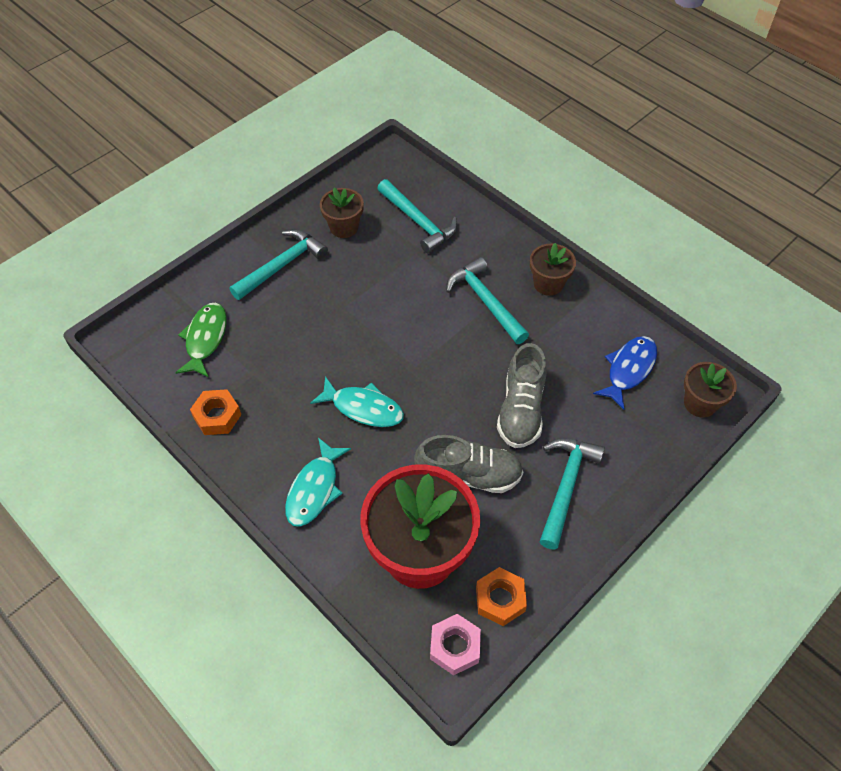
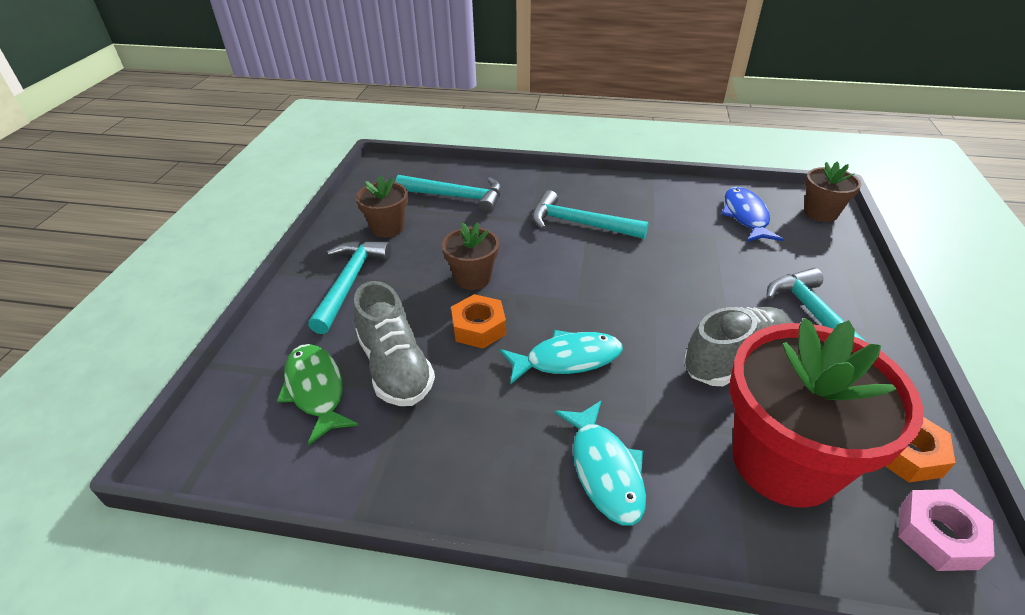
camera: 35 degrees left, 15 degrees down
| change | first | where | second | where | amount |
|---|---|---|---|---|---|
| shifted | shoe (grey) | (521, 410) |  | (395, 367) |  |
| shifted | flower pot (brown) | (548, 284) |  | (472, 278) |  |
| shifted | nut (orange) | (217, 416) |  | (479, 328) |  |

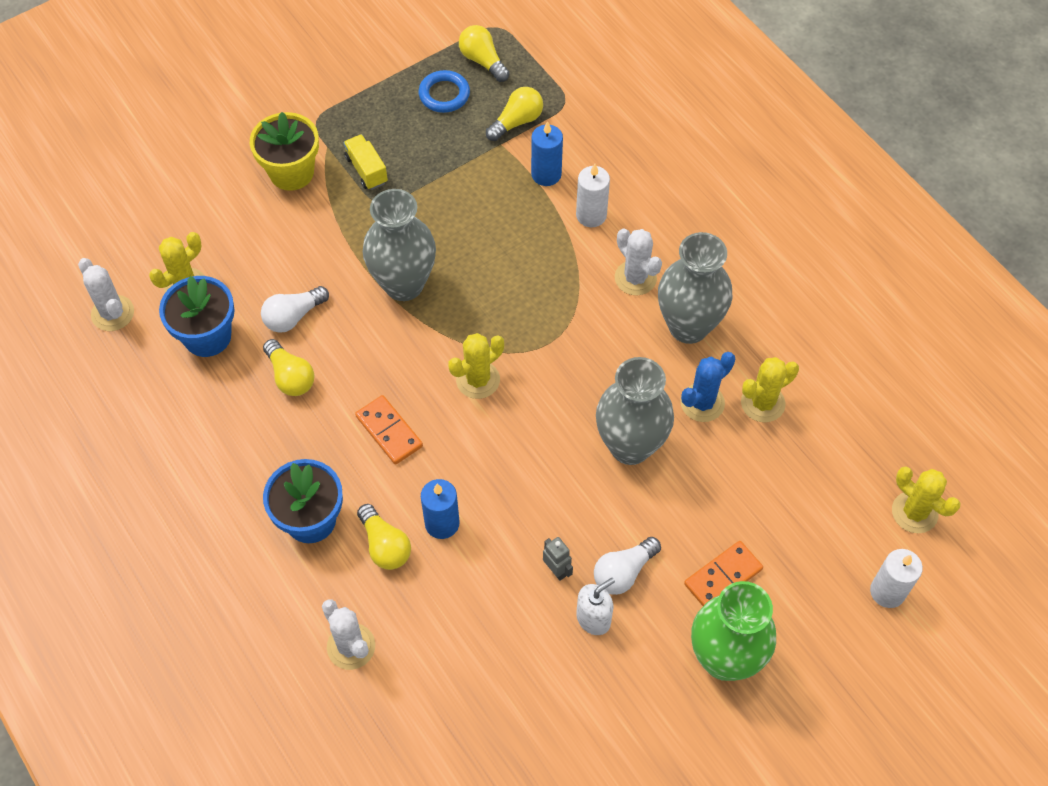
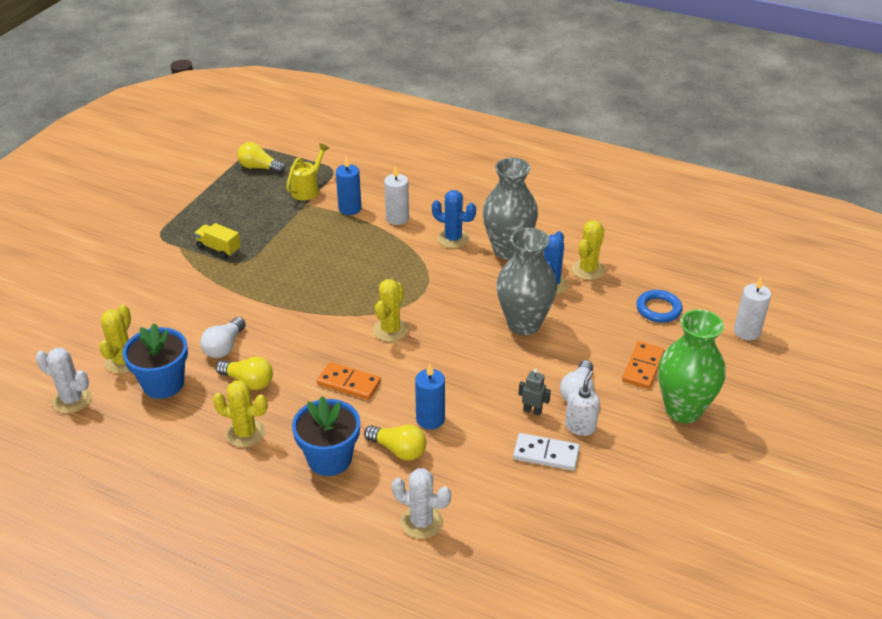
camera: 30 degrees left, 20 degrees down
| change | first | where | second | where | amount |
|---|---|---|---|---|---|
| shifted | cactus (yellow) | (914, 512) |  | (245, 433) |  |
| swapped | light bulb (yellow) | (517, 122) | watering can (yellow) | (308, 189) |  |
| repainted | cactus (white) | (635, 278) | cactus (blue) | (453, 238) |  |
| new |  |  | domino (white) | (546, 454) |  |
| shifted | ring (blue) | (444, 94) |  | (658, 309) |  |
| gone | flower pot (yellow) | (291, 172) |  |  |  |
| gone | vase (grey) | (404, 284) |  |  |  |

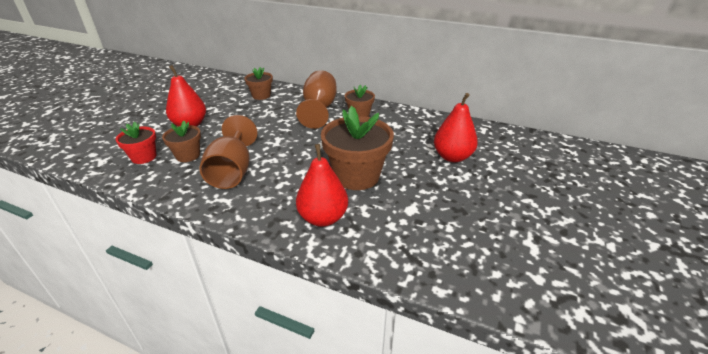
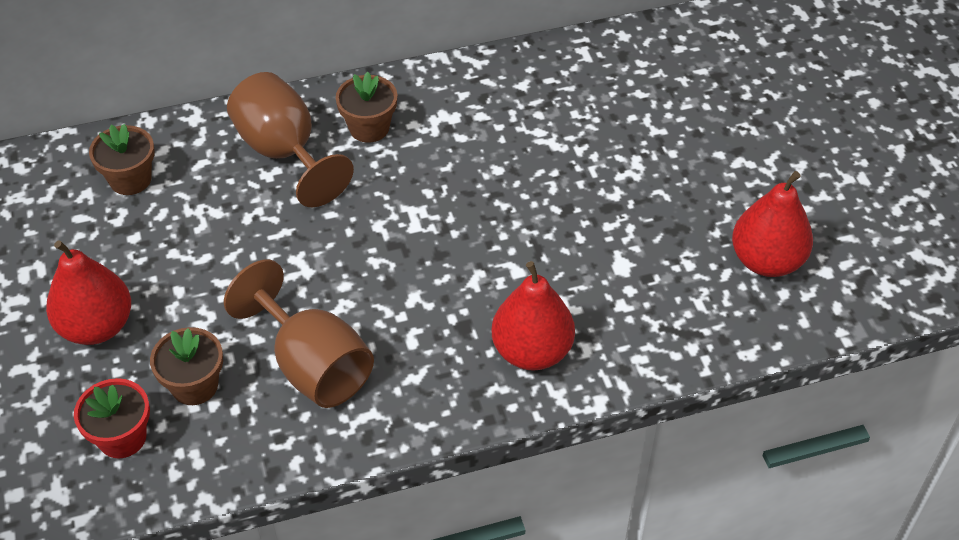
camera: 40 degrees left, 15 degrees up
| change | first | where | second | where | amount |
|---|---|---|---|---|---|
| shifted | pear (red) | (452, 157) |  | (766, 261) |  |
| gone | flower pot (brown) | (356, 176) |  |  |  |

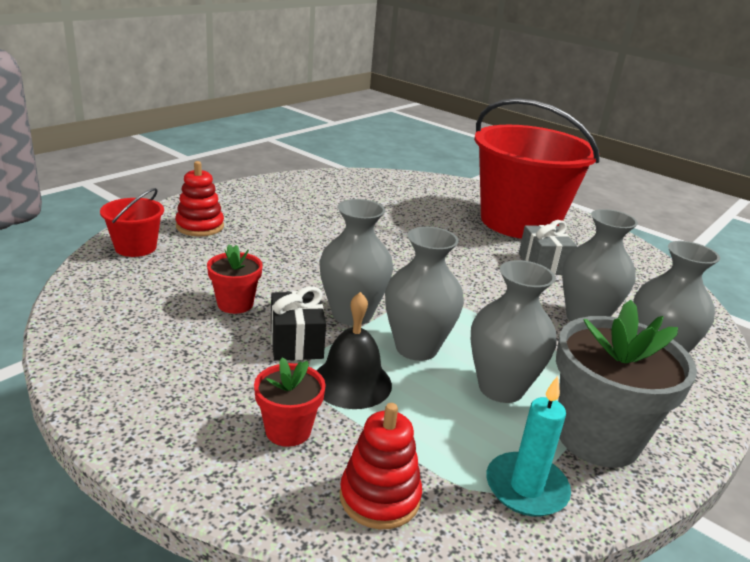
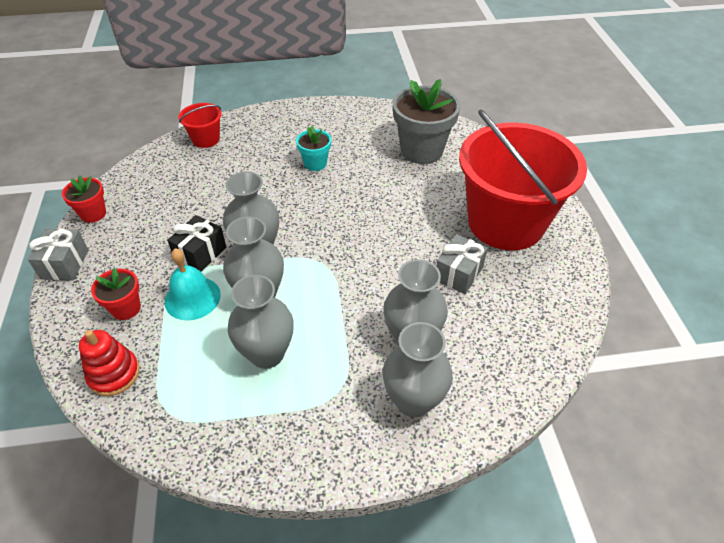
camera: 45 degrees right, 20 degrees up
| change | first | where | second | where | amount |
|---|---|---|---|---|---|
| new |  |  | gift (grey) | (65, 264) |  |
| shifted | flower pot (red) | (235, 304) |  | (93, 214) |  |
| repainted | bell (black) | (351, 382) | bell (turquoise) | (192, 298) |  |
| new |  |  | flower pot (turquoise) | (315, 163) |  |
| shifted | flower pot (grey) | (597, 438) |  | (421, 151) |  |
| gone | stacking toy (red) | (200, 226) |  |  |  |
| gone | candle (turquoise) | (526, 488) |  |  |  |

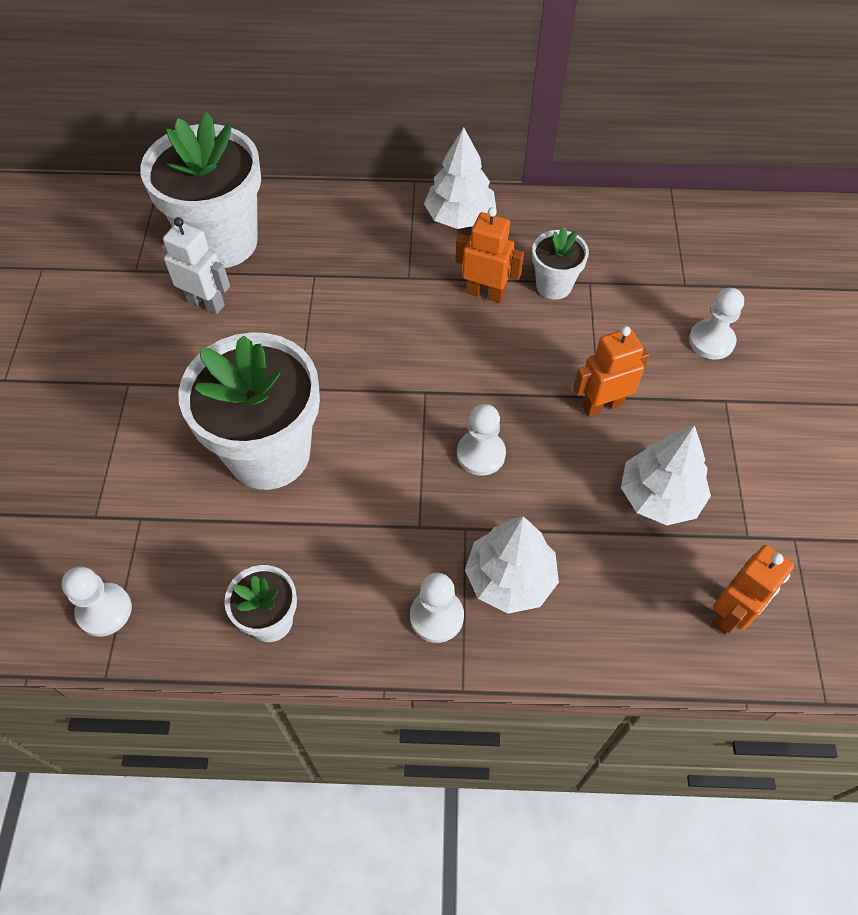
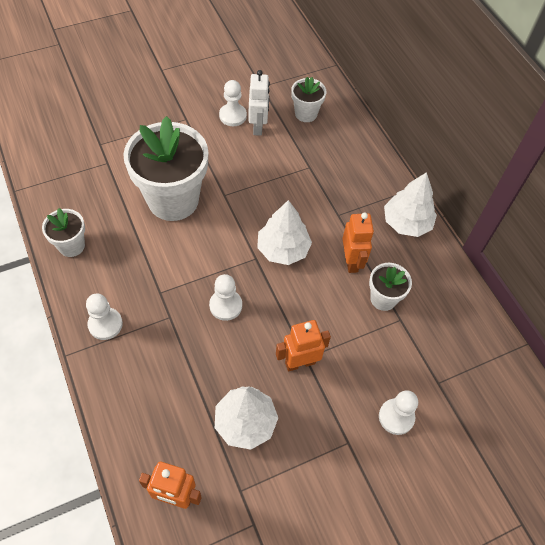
camera: 60 degrees right, 0 degrees up
| change | first | where | second | where | amount |
|---|---|---|---|---|---|
| shifted | pawn (white) | (104, 610) |  | (232, 116) |  |
| shifted | tree (white) | (510, 578) |  | (283, 249) |  |
| rotated | robot (orange) | (602, 405) |  | (300, 362) | 60 degrees counterclockwise |
| scaled | flower pot (white) | (222, 242) |  | (306, 114) | x0.49 |

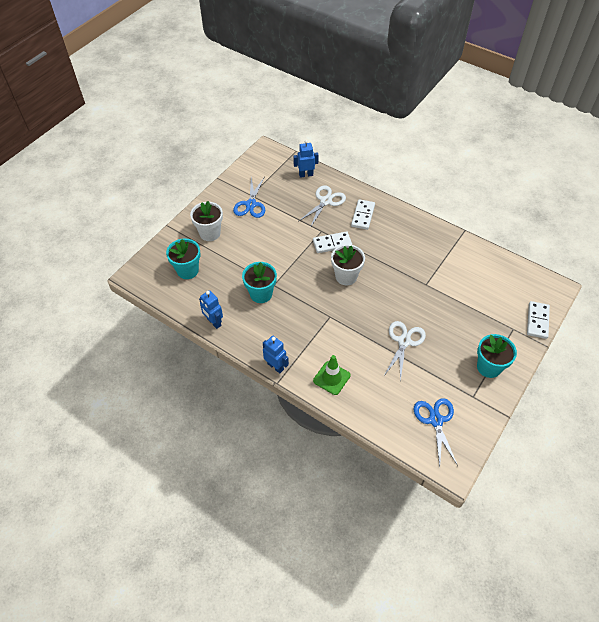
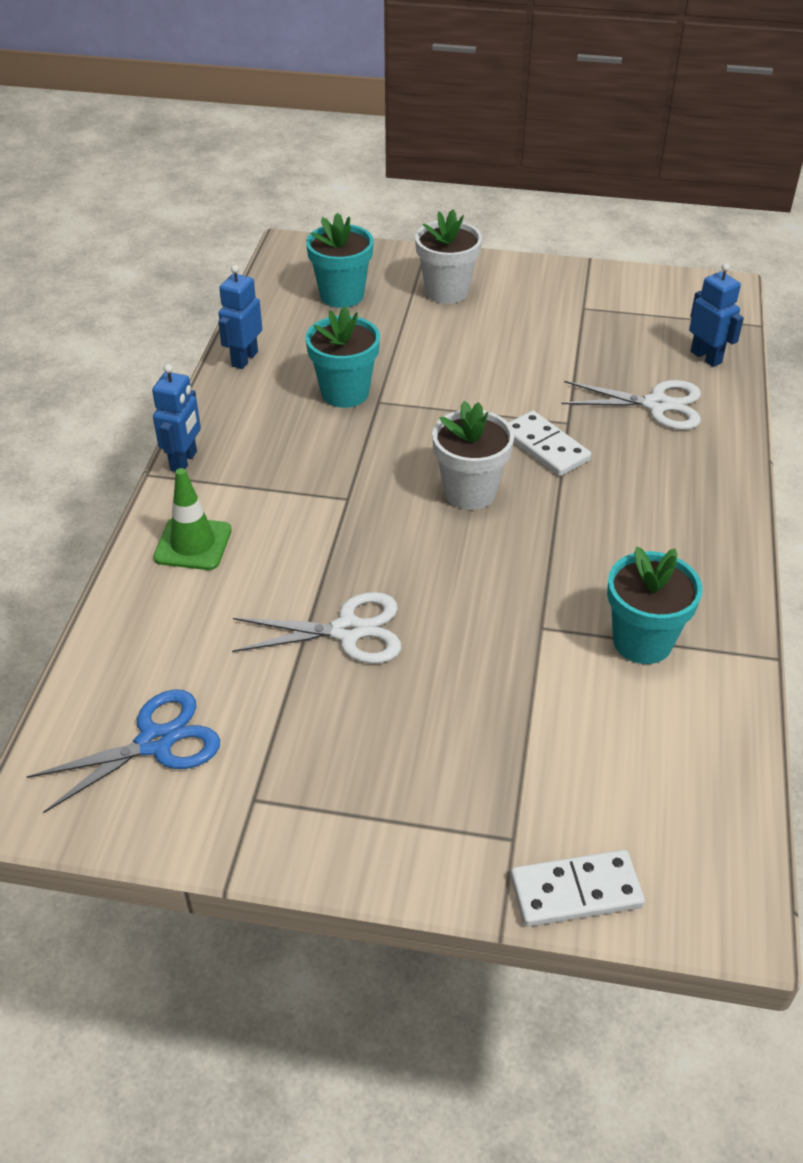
camera: 65 degrees right, 10 degrees down
| change | first | where | second | where | amount |
|---|---|---|---|---|---|
| shifted | flower pot (turquoise) | (489, 367) |  | (642, 641) |  |
| gone | scissors (blue) | (251, 204) |  |  |  |
| gone | domino (white) | (363, 215) |  |  |  |

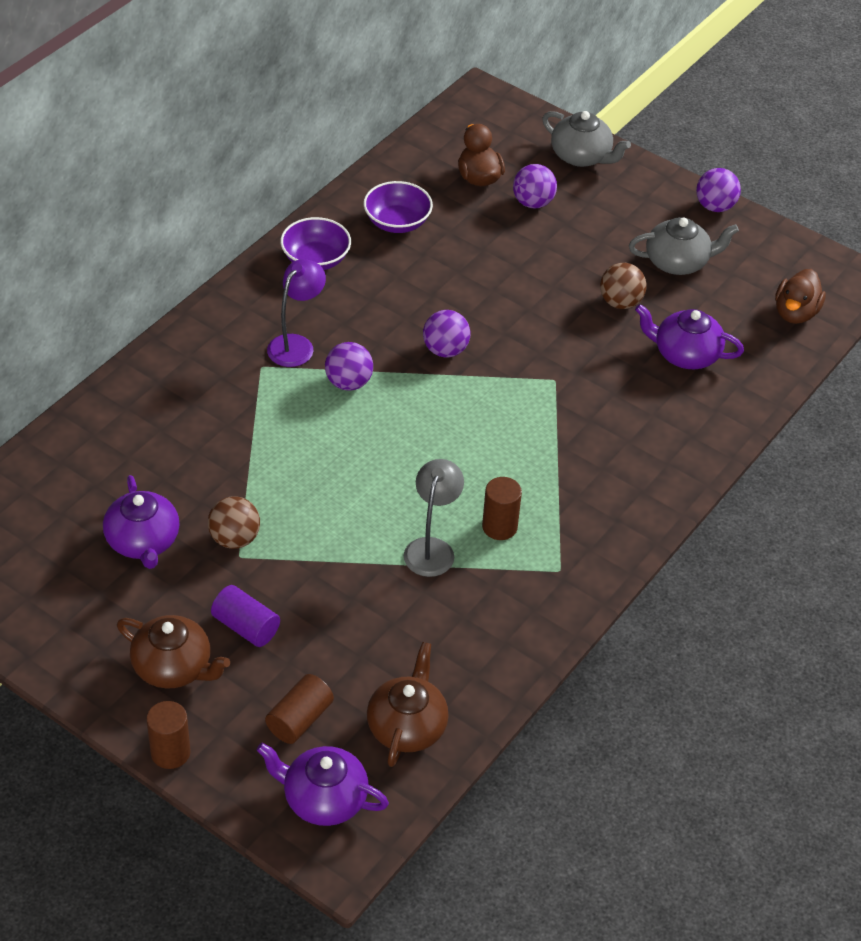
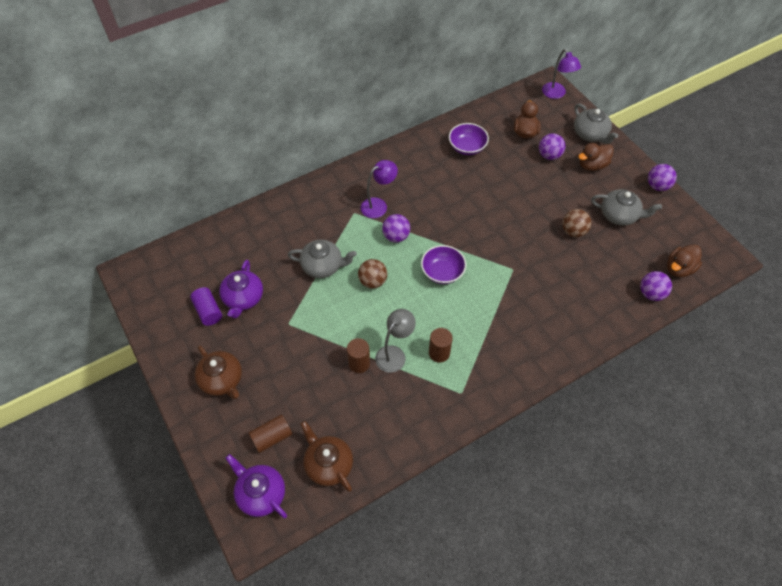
camera: 25 degrees right, 10 degrees up
| change | first | where | second | where | amount |
|---|---|---|---|---|---|
| shifted | cylinder (purple) | (246, 627) |  | (208, 311) |  |
| new |  |  | teapot (grey) | (323, 266) |  |
| rotated | teapot (brown) | (407, 726) |  | (328, 464) | 75 degrees counterclockwise |
| shifted | cylinder (brown) | (170, 752) |  | (359, 363) |  |
| shifted | ball (brown) | (234, 539) |  | (373, 281) |  |
| shifted | bowl (purple) | (316, 259) |  | (442, 272) |  |
| new |  |  | lamp (purple) | (556, 94) |  |
| new |  |  | duck (brown) | (592, 165) |  |
| shifted | ball (purple) | (445, 350) |  | (651, 293) |  |
| gone | teapot (purple) | (685, 354) |  |  |  |

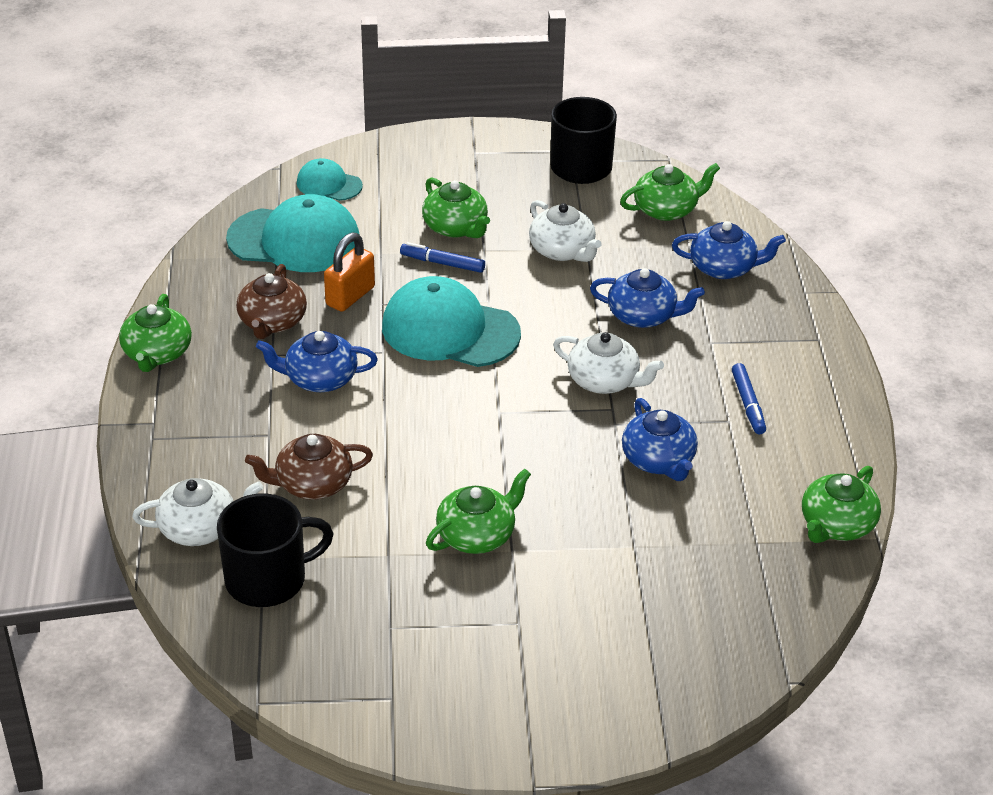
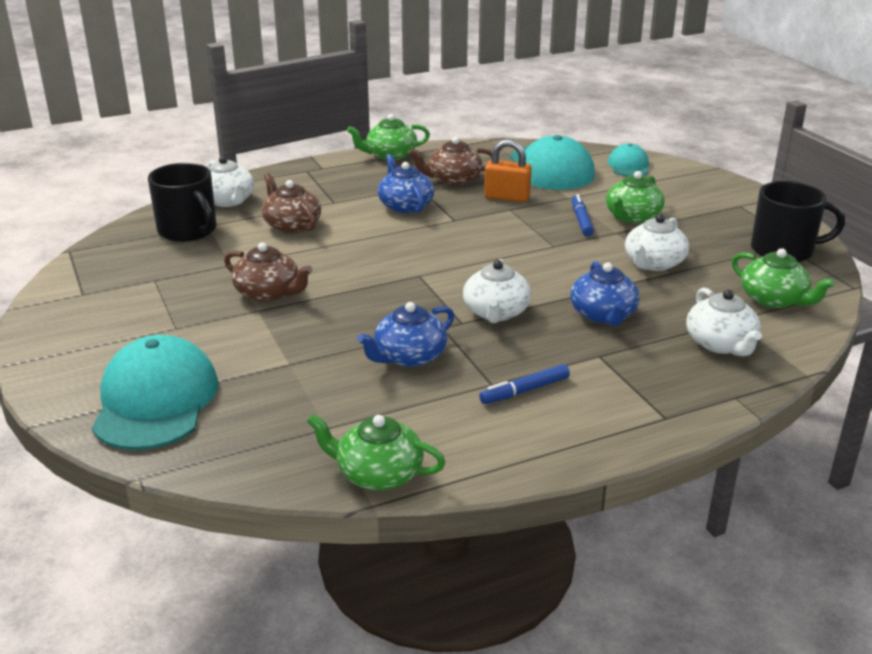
camera: 70 degrees right, 10 degrees down
| change | first | where | second | where | amount |
|---|---|---|---|---|---|
| shifted | cap (turquoise) | (450, 330) |  | (155, 401) |  |
| repainted | teapot (green) | (477, 535) | teapot (brown) | (269, 293) |  |
| repainted | teapot (blue) | (724, 268) | teapot (white) | (721, 344) |  |

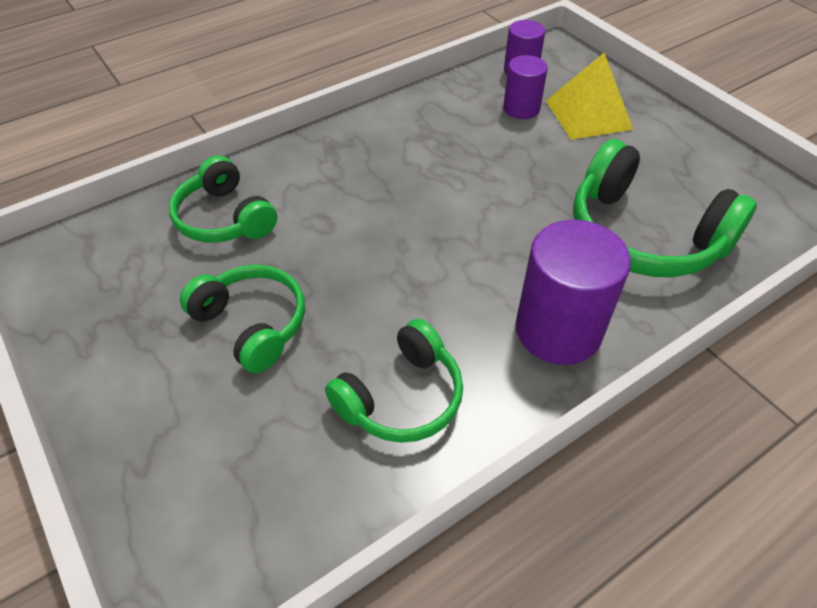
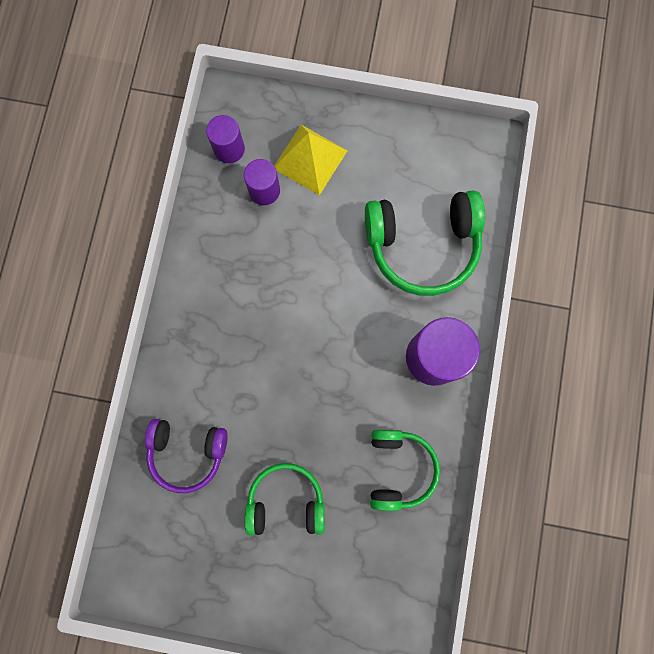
camera: 45 degrees left, 30 degrees up
| change | first | where | second | where | amount |
|---|---|---|---|---|---|
| repainted | headphones (green) | (224, 218) | headphones (purple) | (188, 452) |  |

